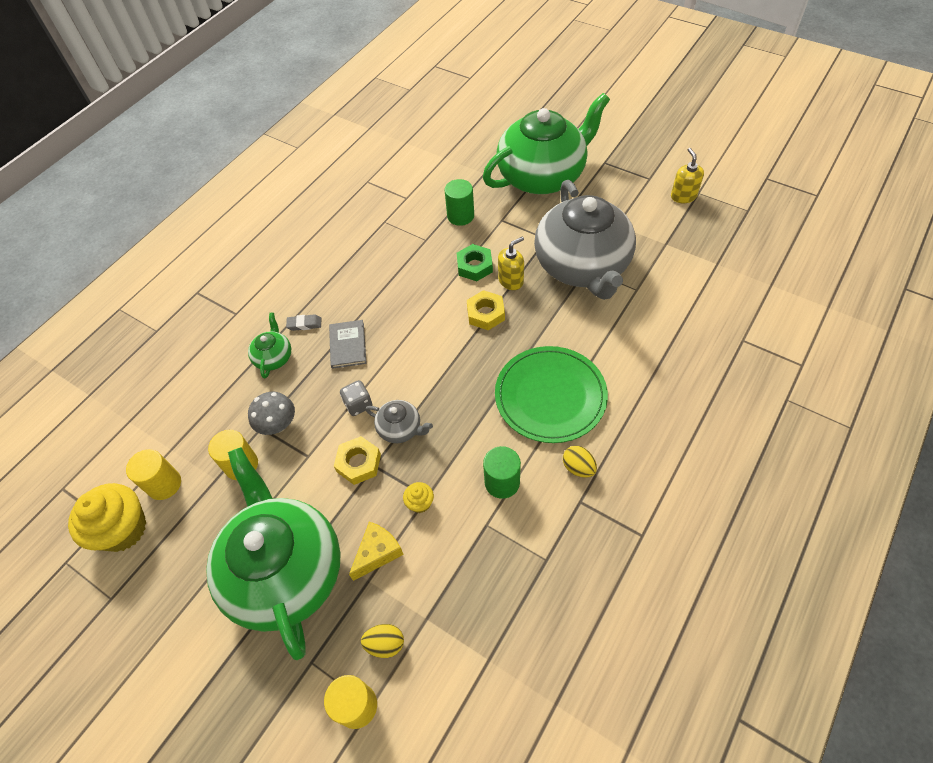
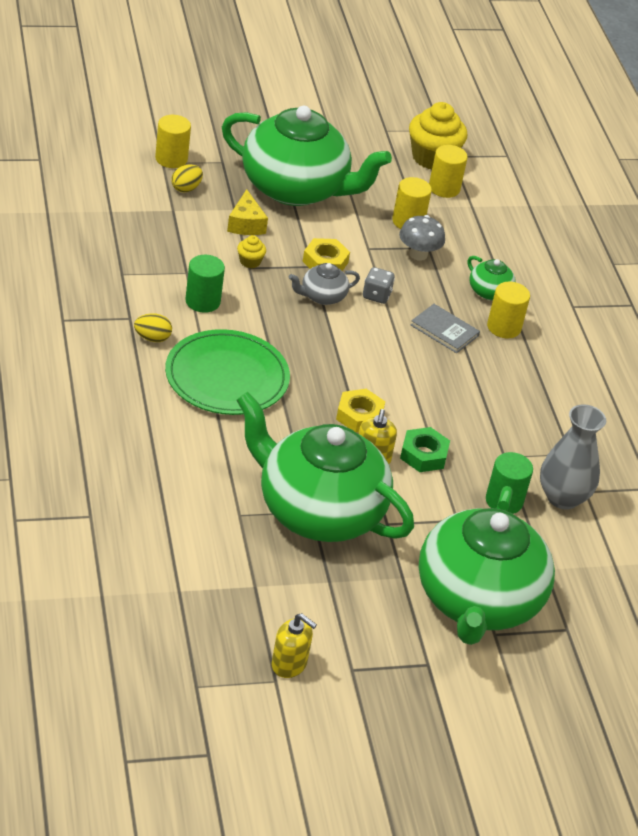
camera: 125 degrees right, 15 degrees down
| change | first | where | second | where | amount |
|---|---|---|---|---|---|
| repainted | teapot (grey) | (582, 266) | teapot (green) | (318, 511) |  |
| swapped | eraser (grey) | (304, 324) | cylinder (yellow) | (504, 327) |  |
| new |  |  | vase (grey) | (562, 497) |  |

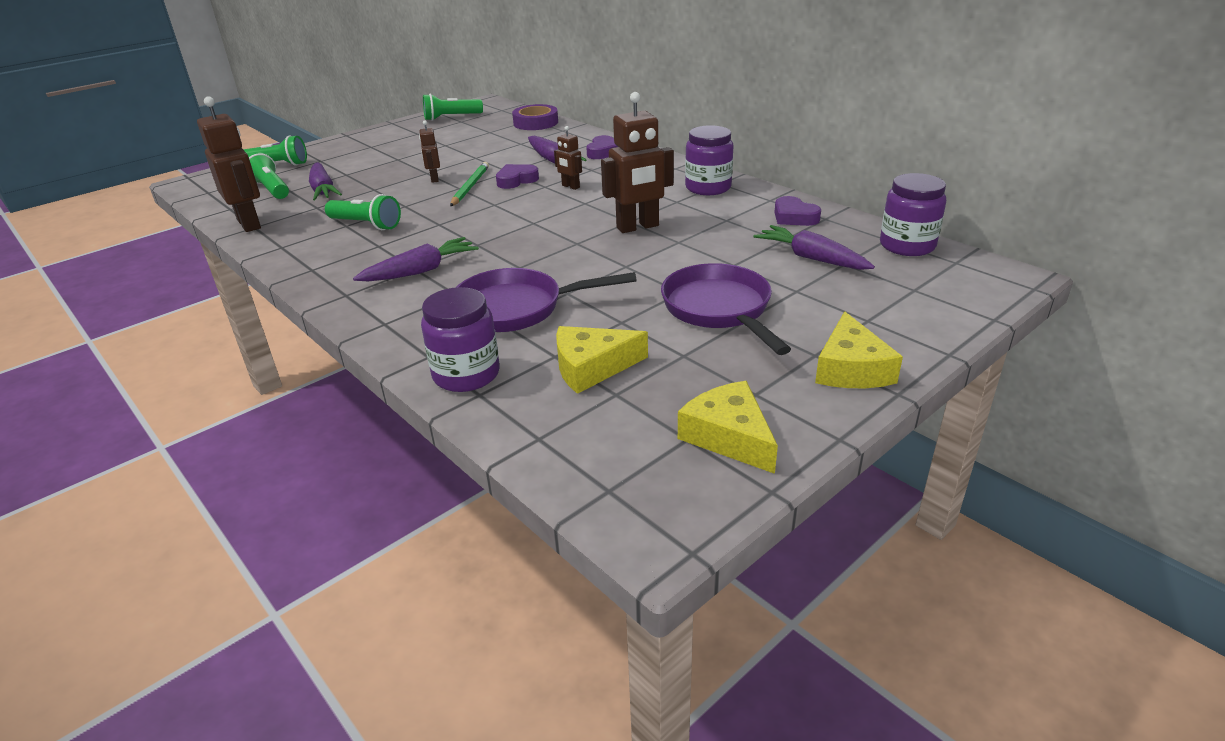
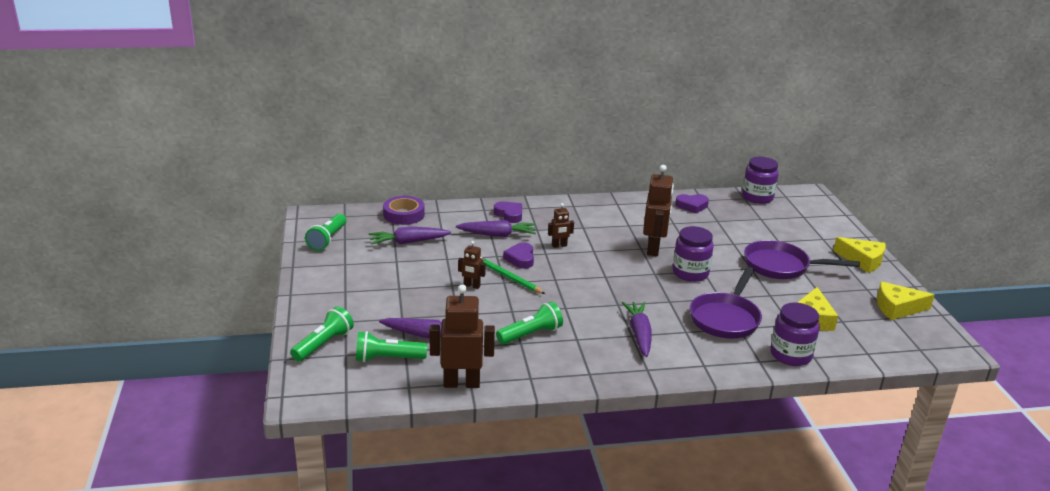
camera: 60 degrees left, 5 degrees down
| change | first | where | second | where | amount |
|---|---|---|---|---|---|
| shifted | carrot (purple) | (811, 258) |  | (408, 242) |  |
| shifted | jar (purple) | (708, 188) |  | (690, 273) |  |

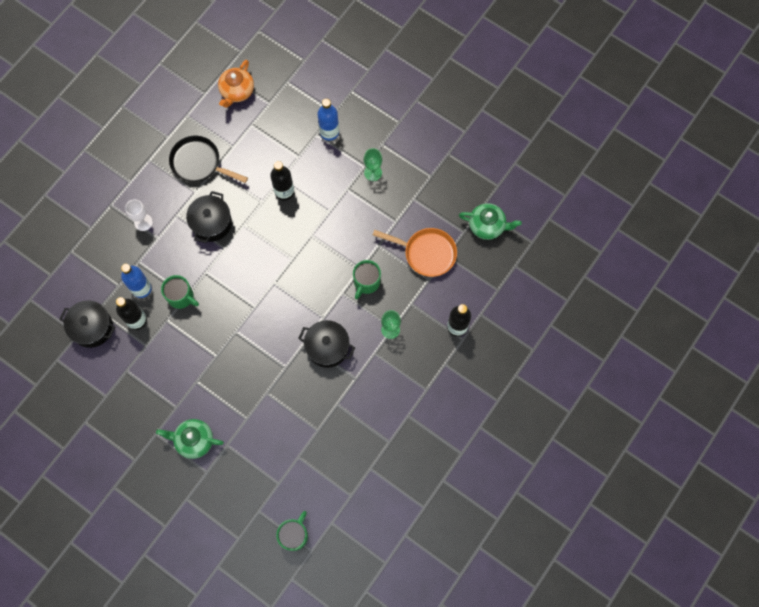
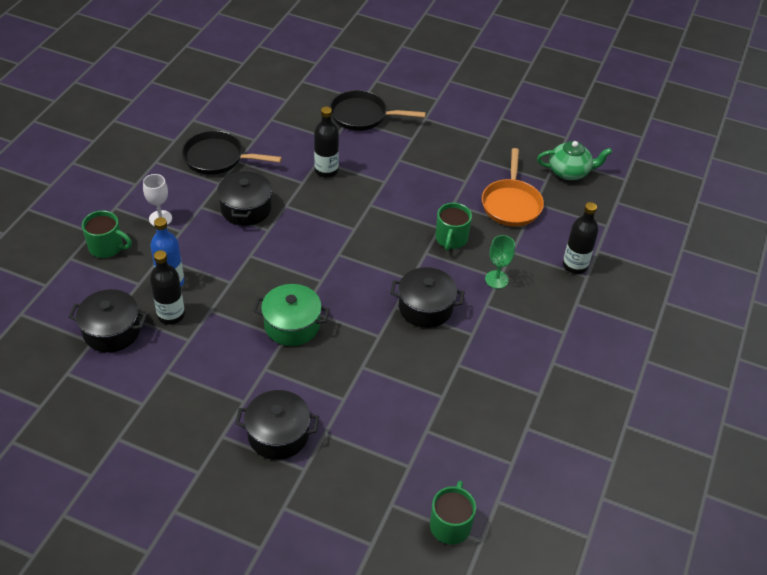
camera: 15 degrees left, 25 degrees down
| change | first | where | second | where | amount |
|---|---|---|---|---|---|
| shifted | mug (green) | (181, 297) |  | (107, 247) |  |
| swapped | teapot (green) | (194, 440) | pot (black) | (278, 434) |  |
| new |  |  | pot (green) | (292, 325) |  |
| swapped | bottle (blue) | (329, 132) | pan (black) | (362, 116) |  |
| rotated | pan (orange) | (426, 253) |  | (511, 204) | 90 degrees clockwise |
| gone | teapot (orange) | (237, 91) |  |  |  |
| gone | goblet (green) | (373, 172) |  |  |  |

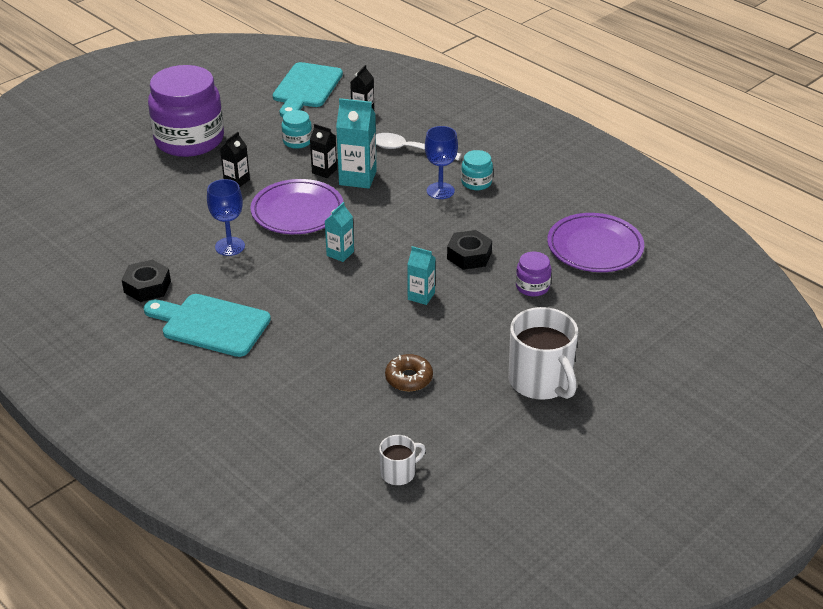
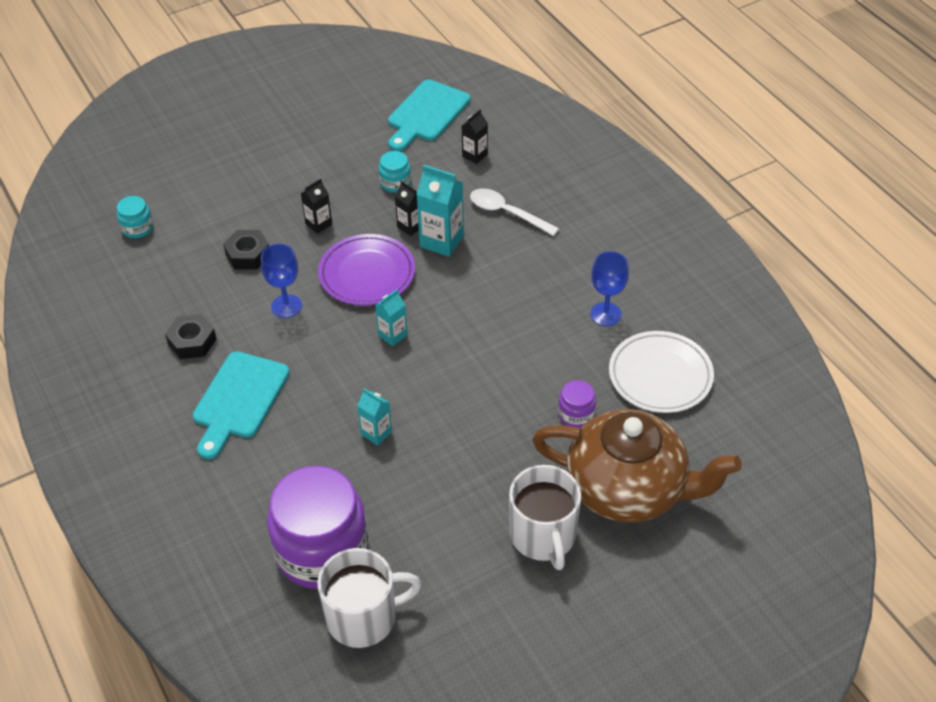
camera: 15 degrees right, 10 degrees up
| change | first | where | second | where | amount |
|---|---|---|---|---|---|
| shifted | jar (turquoise) | (476, 182) |  | (137, 228) |  |
| rotated | cutting board (turquoise) | (211, 324) |  | (239, 400) | 105 degrees counterclockwise |
| shifted | nut (black) | (469, 256) |  | (248, 255) |  |
| shifted | jar (purple) | (189, 140) |  | (322, 551) |  |
| scaled | mug (white) | (399, 473) |  | (364, 617) | x1.97 |
| shifted | carton (turquoise) | (421, 296) |  | (376, 433) |  |
| new |  |  | teapot (brown) | (628, 489) |  |
| shifted | goblet (blue) | (440, 191) |  | (605, 314) |  |
| repainted | plate (purple) | (594, 247) | plate (white) | (660, 375) |  |
| gone | donut (brown) | (409, 378) |  |  |  |

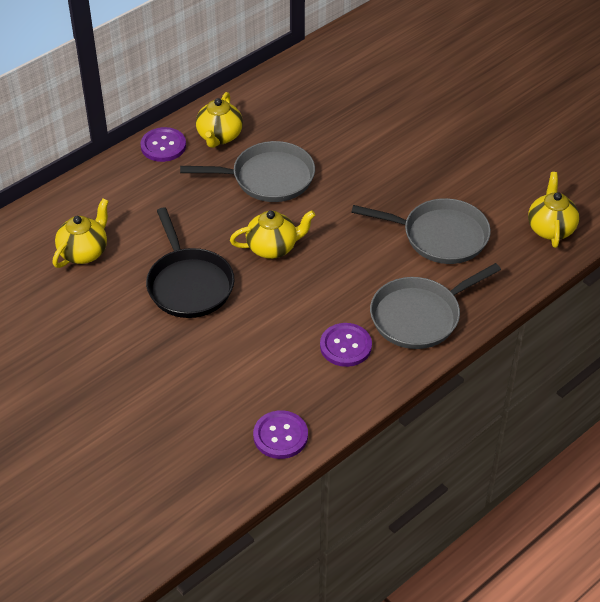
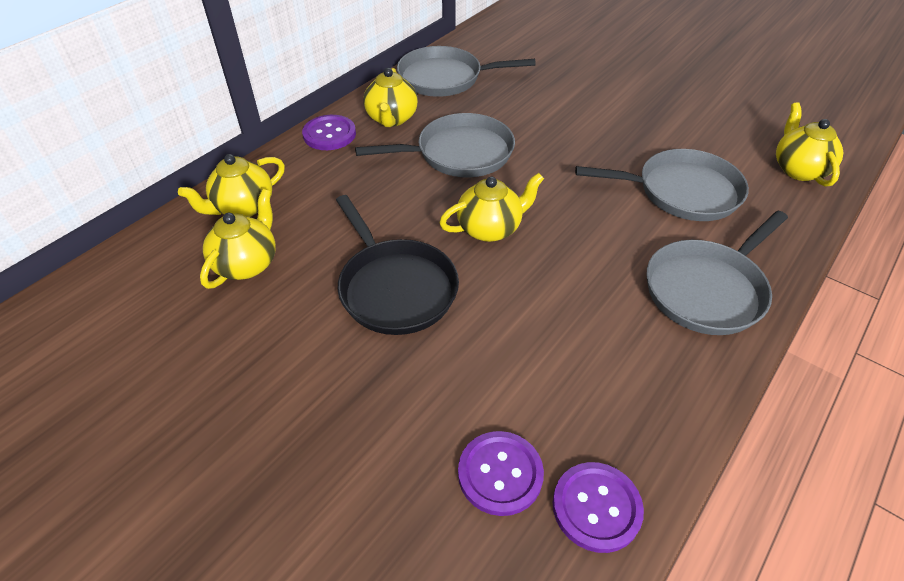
camera: 10 degrees left, 0 degrees up
| change | first | where | second | where | amount |
|---|---|---|---|---|---|
| new |  |  | teapot (yellow) | (243, 207) |  |
| new |  |  | pan (grey) | (445, 78) |  |
| shifted | button (purple) | (345, 346) |  | (500, 474) |  |

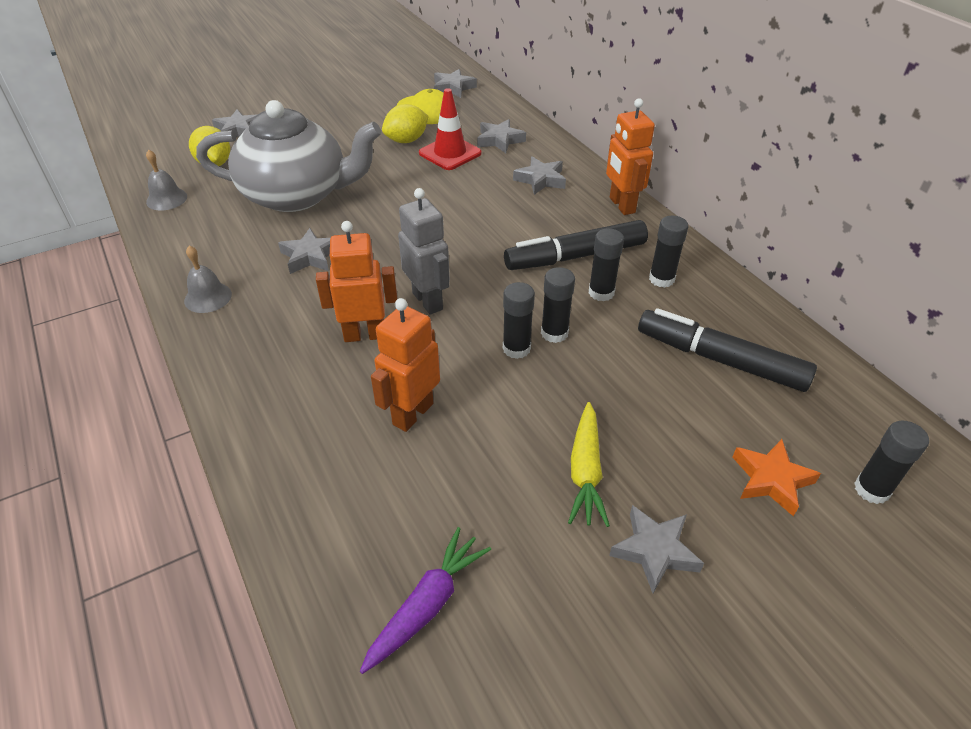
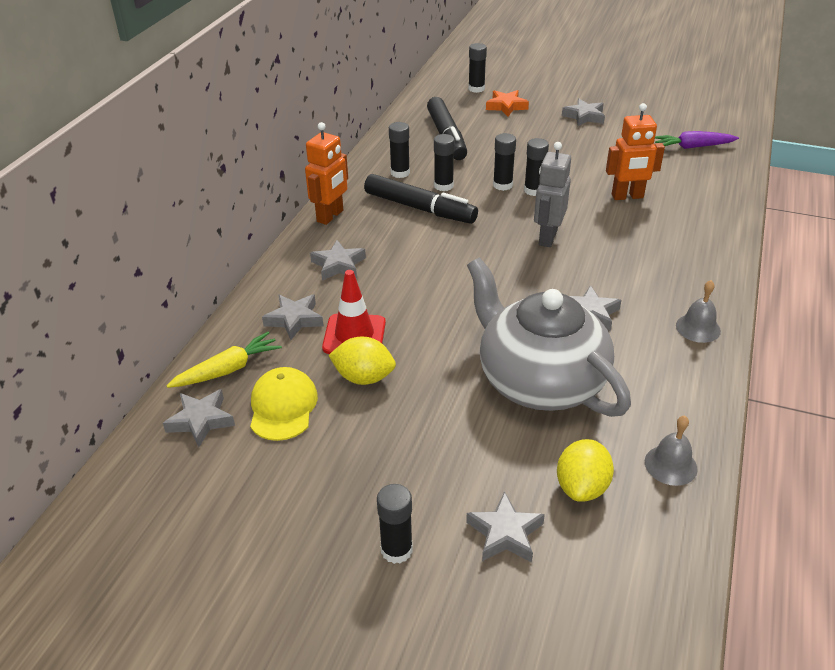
camera: 130 degrees left, 5 degrees down
| change | first | where | second | where | amount |
|---|---|---|---|---|---|
| shifted | carrot (yellow) | (585, 471) |  | (228, 369) |  |
| new |  |  | glue stick (black) | (396, 550) |  |
| gone | robot (orange) | (365, 335) |  |  |  |

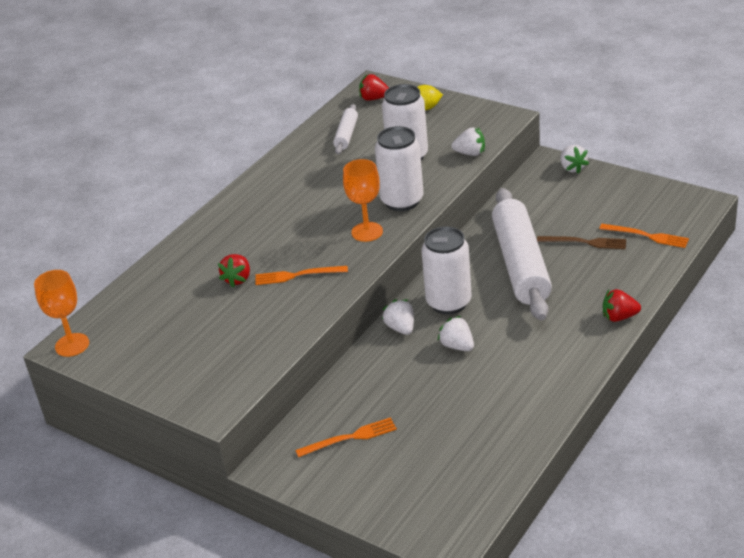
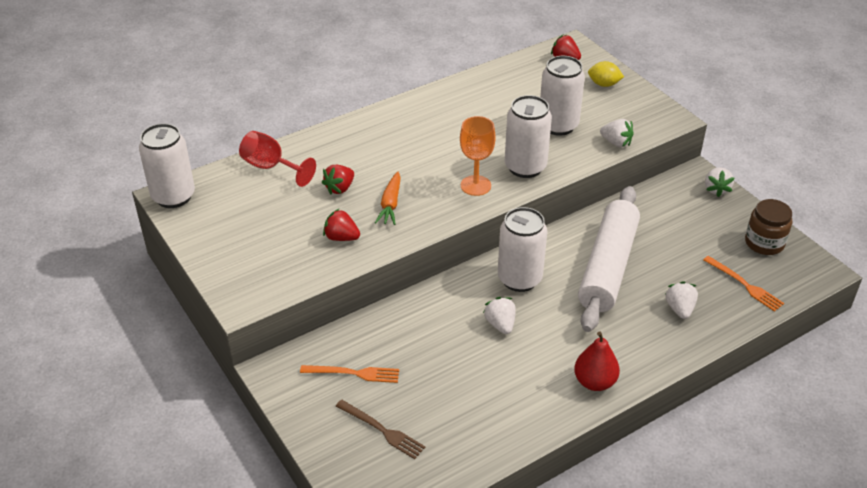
camera: 20 degrees right, 5 degrees up
| change | first | where | second | where | amount |
|---|---|---|---|---|---|
| swapped | goblet (orange) | (72, 345) | can (white) | (173, 196) |  |
| new |  |  | goblet (red) | (271, 167) |  |
| shifted | strawberry (red) | (619, 317) |  | (341, 237) |  |
| shifted | fork (brown) | (585, 242) |  | (382, 430) |  |
| swapped | fork (orange) | (297, 275) | carrot (orange) | (390, 204) |  |
| new |  |  | pear (red) | (594, 382) |  |
| shifted | strawberry (white) | (401, 328) |  | (679, 309) |  |
| new |  |  | jar (brown) | (764, 243) |  |
| gone | rolling pin (white) | (346, 135) |  |  |  |

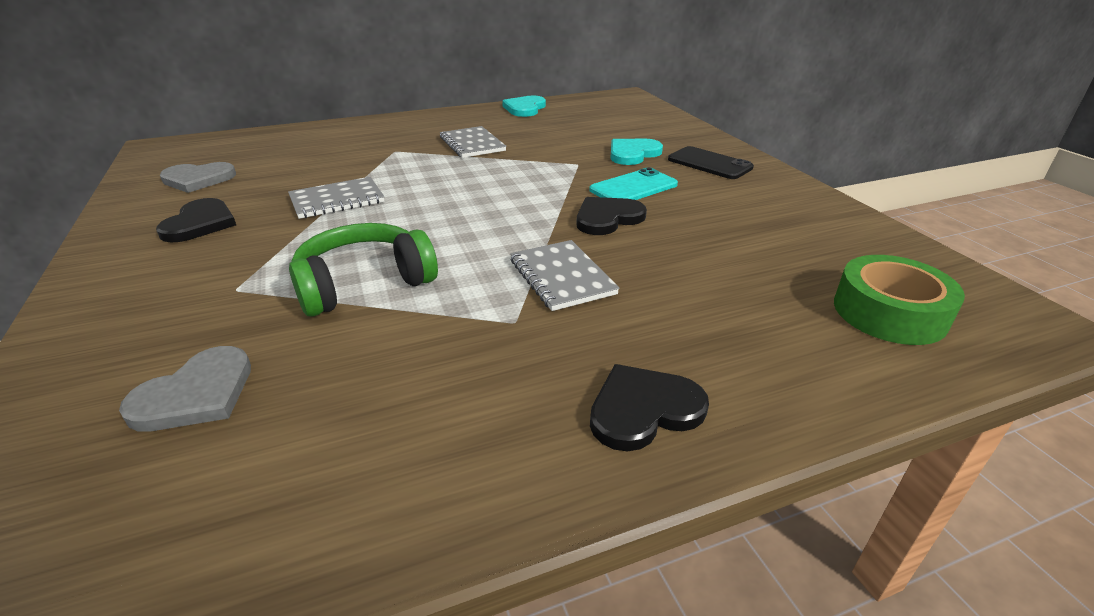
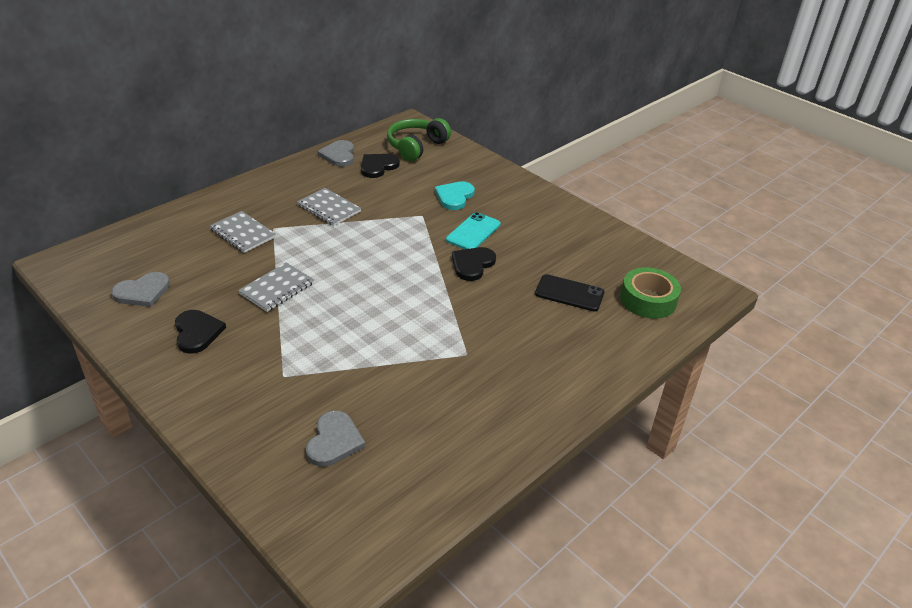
camera: 25 degrees left, 5 degrees up
| change | first | where | second | where | amount |
|---|---|---|---|---|---|
| shifted | notebook (grey) | (562, 277) |  | (243, 233) |  |
| repainted | heart (turquoise) | (525, 108) | heart (grey) | (339, 155) |  |
| shifted | heart (black) | (643, 409) |  | (378, 166) |  |
| shifted | headphones (green) | (364, 283) |  | (416, 147) |  |
| shifted | phone (black) | (709, 163) |  | (569, 293) |  |

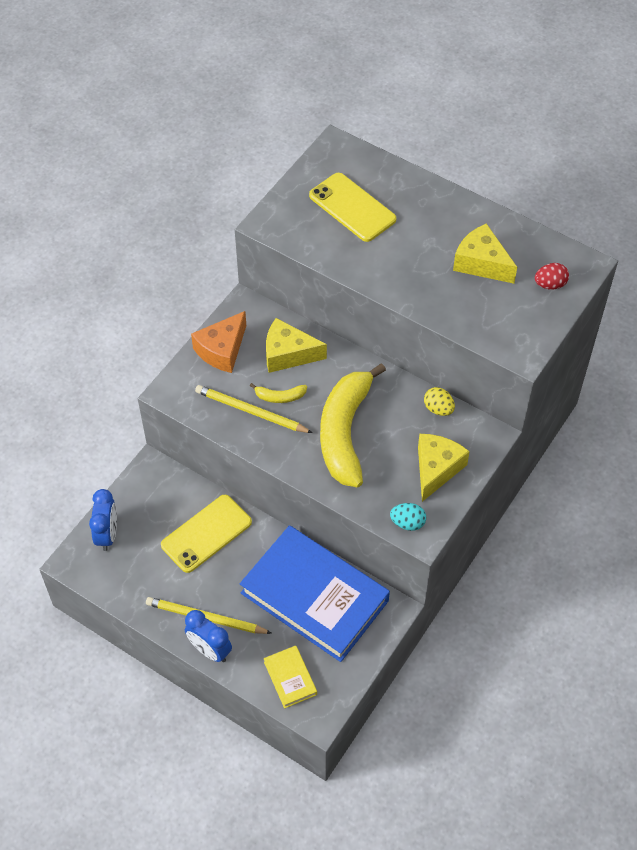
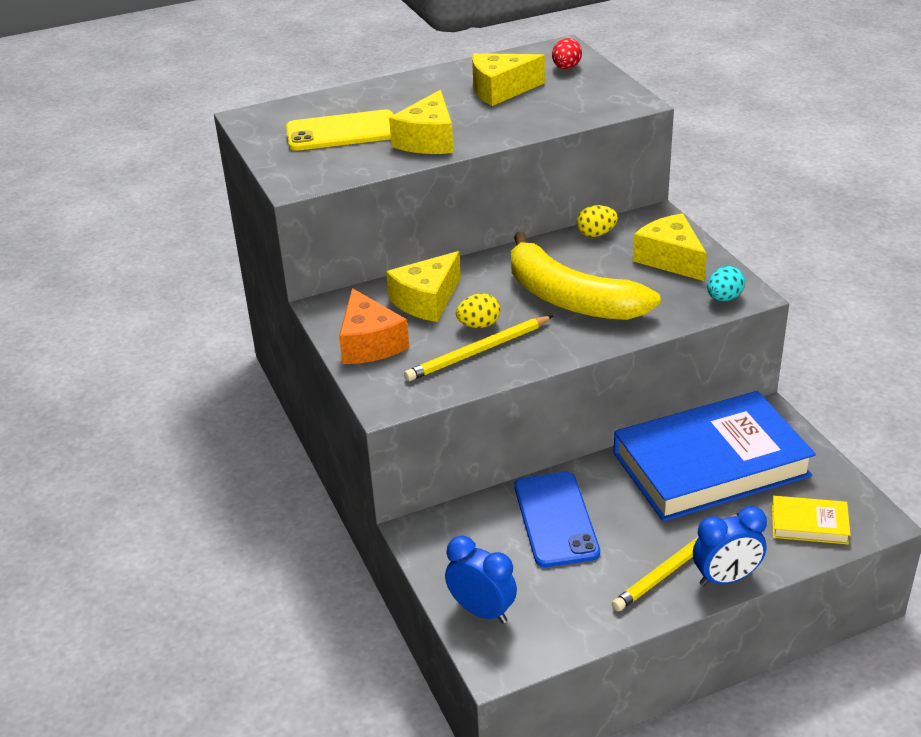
camera: 55 degrees left, 20 degrees down
| change | first | where | second | where | amount |
|---|---|---|---|---|---|
| new |  |  | cheese (yellow) | (428, 140) |  |
| swapped | banana (yellow) | (280, 397) | egg (yellow) | (479, 325) |  |
| repainted | phone (yellow) | (206, 533) | phone (blue) | (555, 519) |  |

